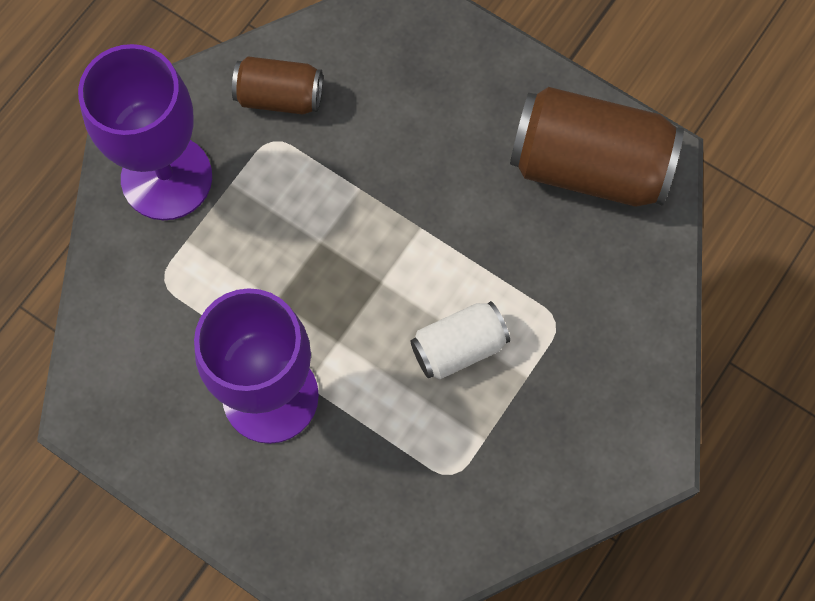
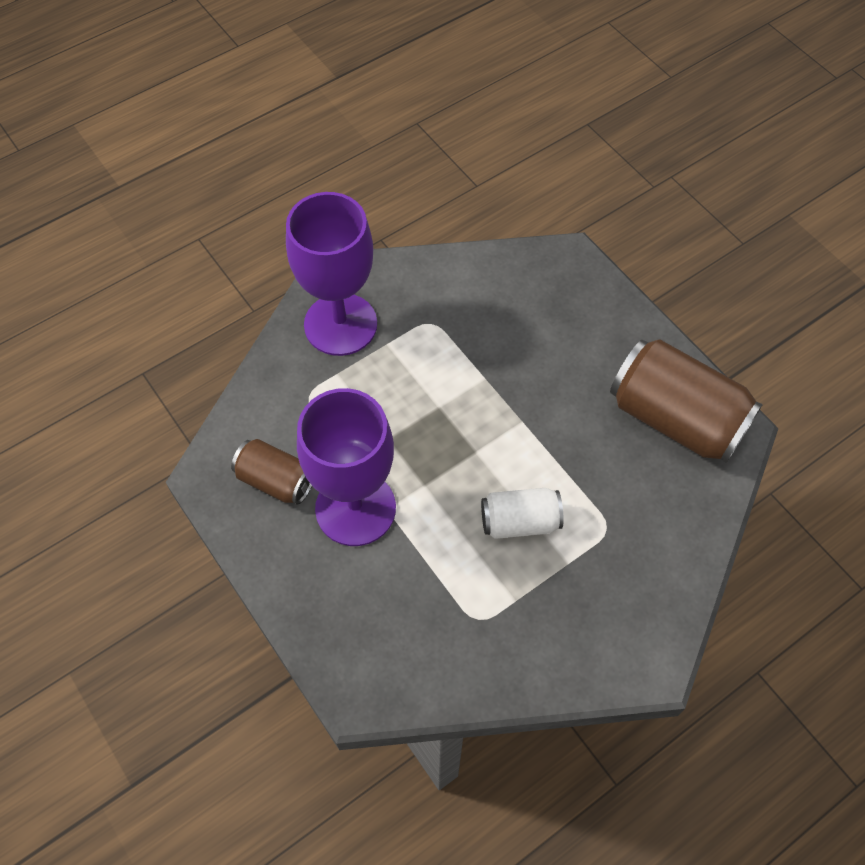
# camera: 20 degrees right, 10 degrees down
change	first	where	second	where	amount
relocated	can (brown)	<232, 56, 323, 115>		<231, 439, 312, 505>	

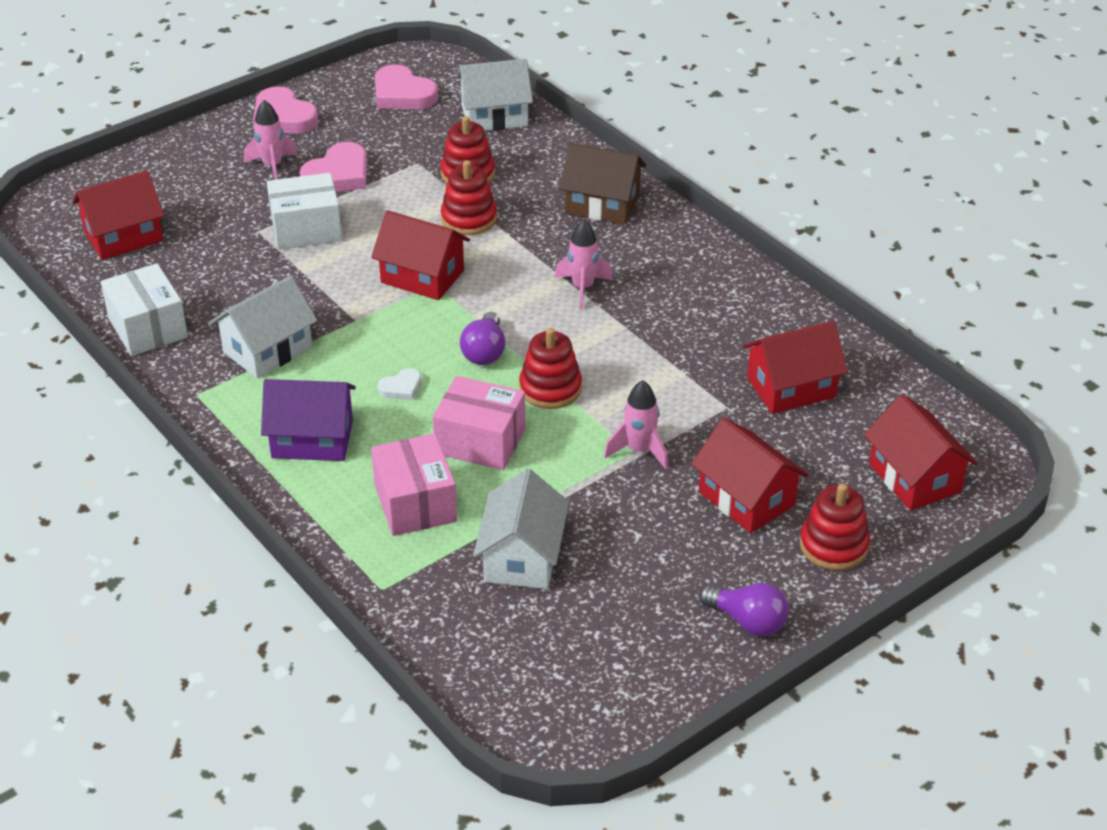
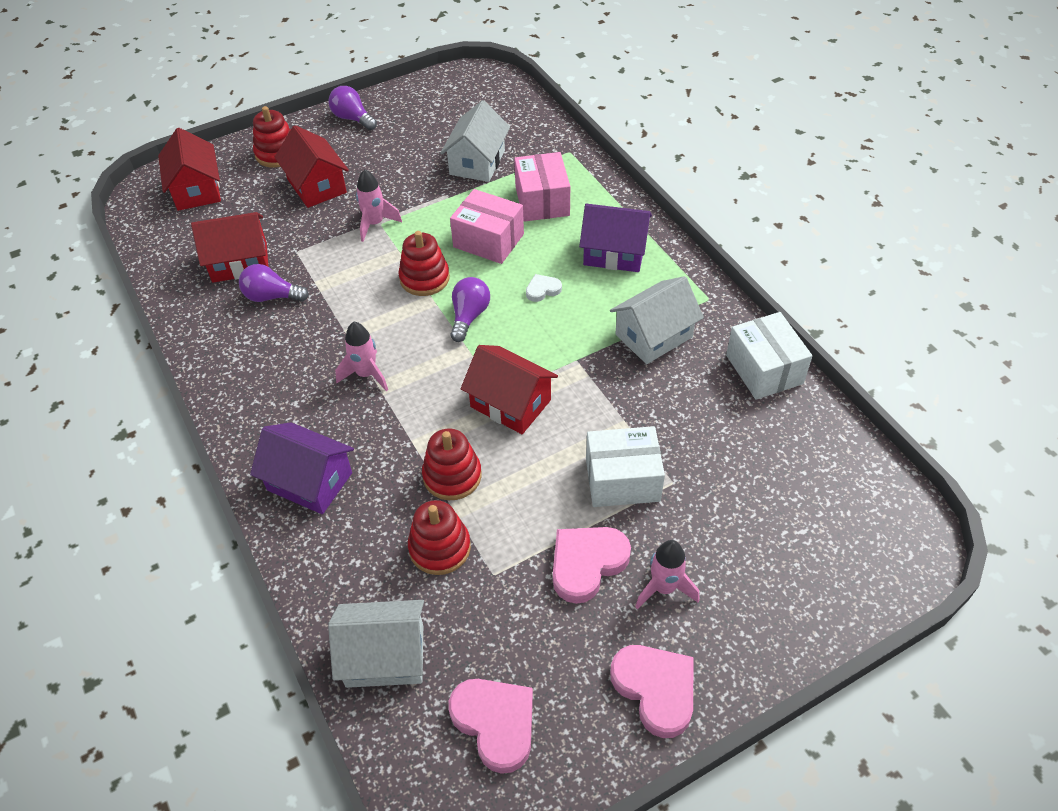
# camera: 170 degrees left, 10 degrees up
change	first	where	second	where	amount
appeared			light bulb (purple)	<239, 264, 309, 302>	
colour	house (brown)	<559, 143, 646, 225>	house (purple)	<250, 422, 354, 514>	
missing	house (red)	<72, 170, 165, 260>			

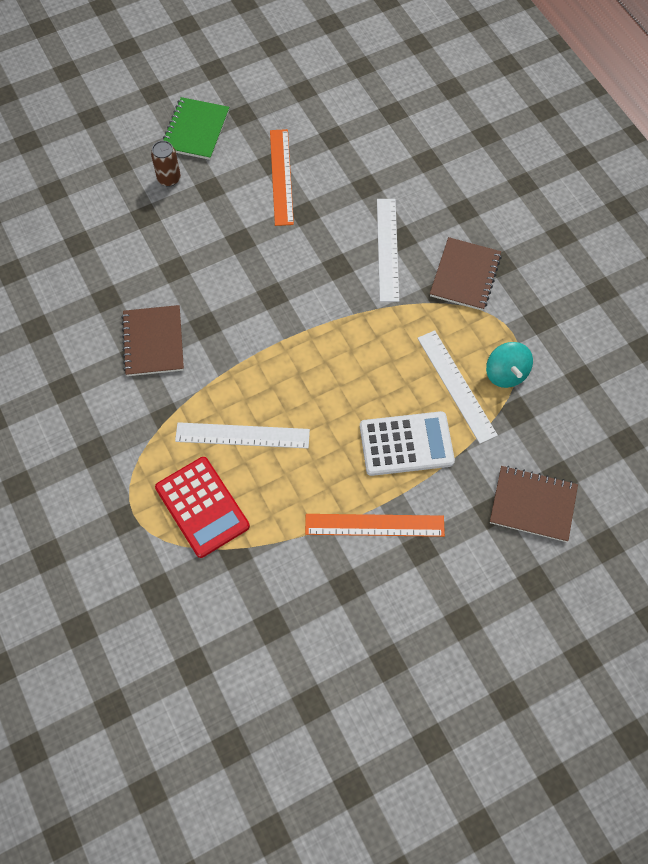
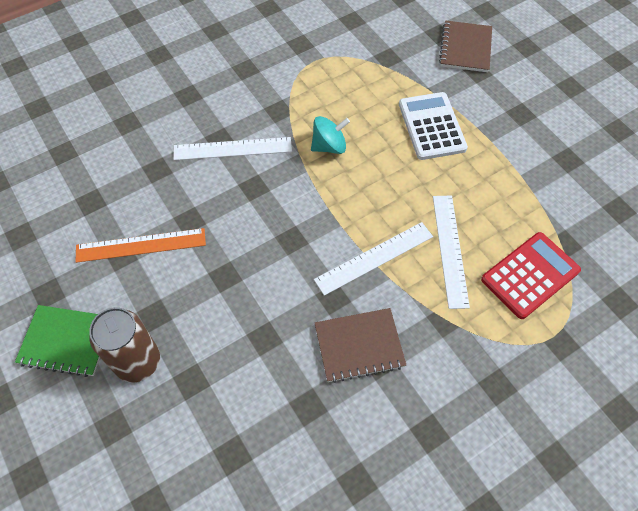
# camera: 95 degrees left, 5 degrees down
change	first	where	second	where	amount
size	can (brown)	<151, 141, 181, 187>		<89, 307, 160, 382>	x1.66
relocated	spinning top (turquoise)	<486, 342, 533, 388>		<311, 116, 350, 154>	
relocated	ruler (white)	<417, 330, 498, 444>		<314, 222, 433, 296>	
missing	ruler (orange)	<305, 514, 445, 537>			
missing	notebook (brown)	<430, 237, 502, 311>			

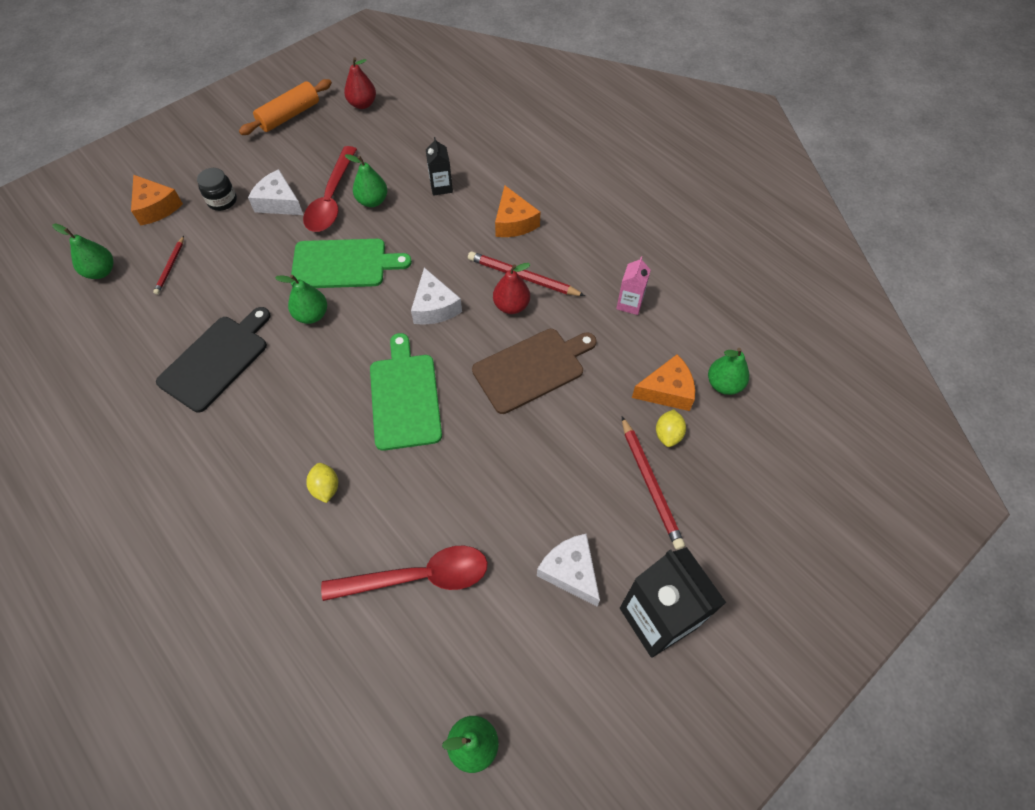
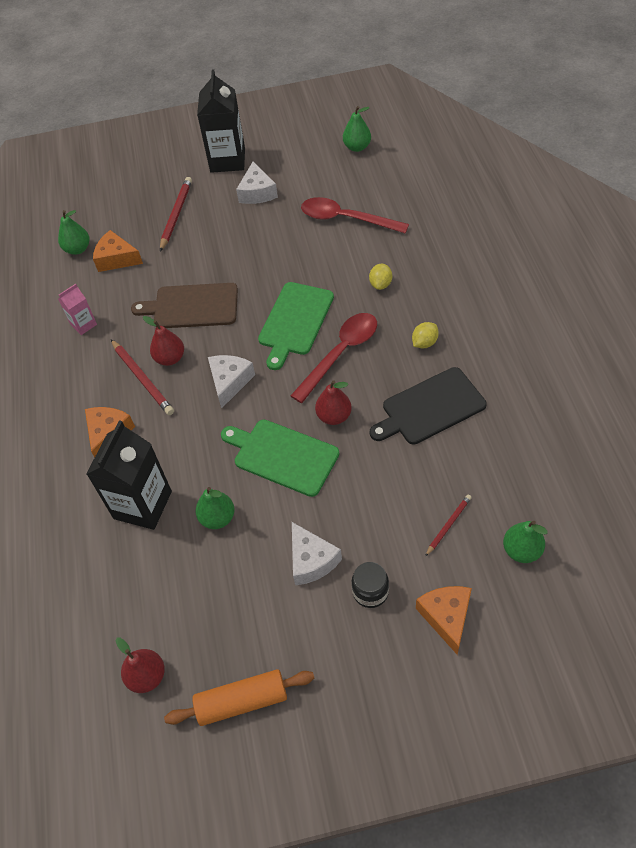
# camera: 145 degrees left, 5 degrees down
change	first	where	second	where	amount
size	carton (black)	<426, 137, 453, 196>		<86, 420, 172, 530>	x1.98
relocated	spoon (red)	<303, 146, 357, 232>		<291, 313, 377, 403>	
colour	pear (green)	<275, 275, 327, 324>	pear (red)	<315, 380, 352, 425>	
relocated	lemon (yellow)	<656, 409, 686, 447>		<412, 322, 439, 348>	

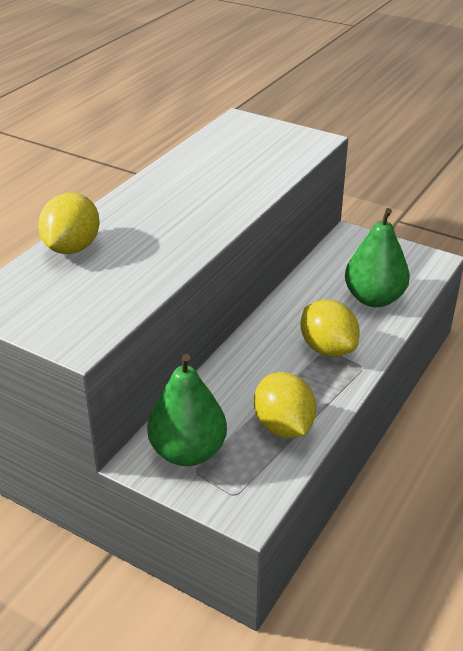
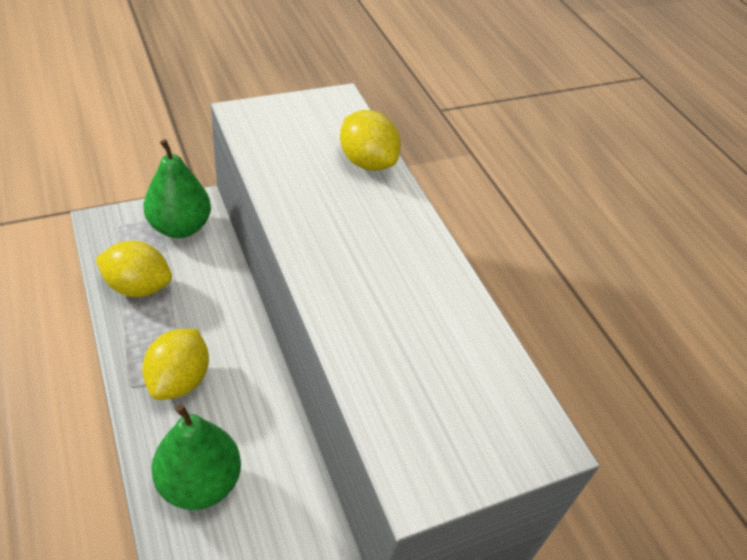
# camera: 120 degrees right, 10 degrees up
change	first	where	second	where	amount
spun	lemon (yellow)	<301, 300, 360, 357>		<142, 329, 209, 400>	75 degrees counterclockwise

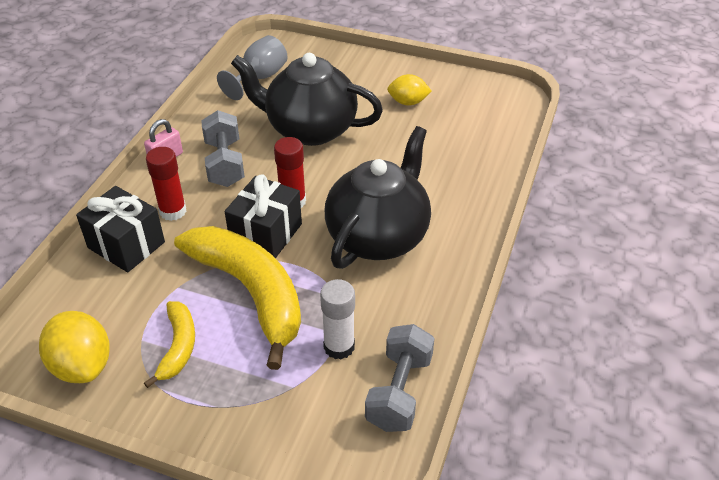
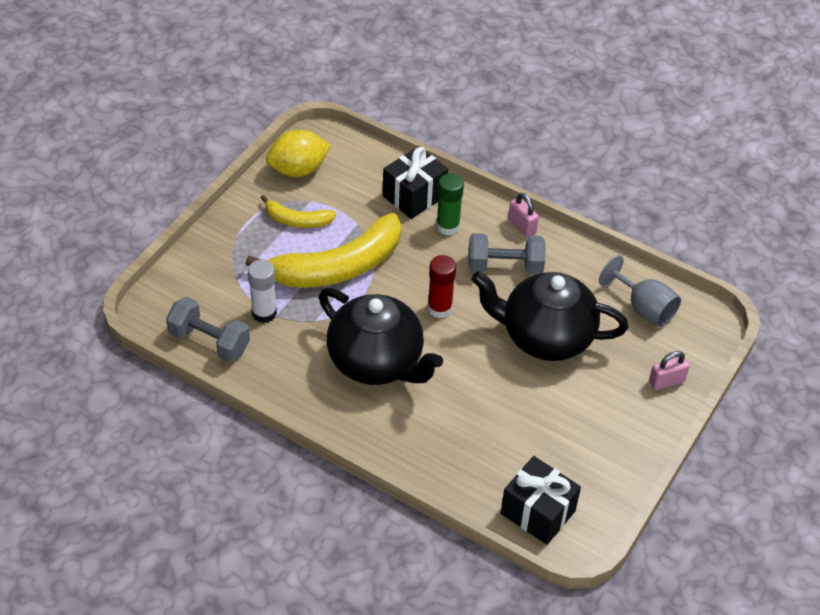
# camera: 100 degrees right, 5 degrees up
change	first	where	second	where	amount
colour	glue stick (red)	<146, 147, 187, 221>	glue stick (green)	<436, 173, 464, 235>	
spun	teapot (black)	<231, 53, 383, 146>		<471, 272, 628, 361>	105 degrees counterclockwise
relocated	gift (black)	<225, 174, 302, 258>		<501, 456, 581, 545>	
appeared			padlock (pink)	<649, 351, 690, 390>	
missing	lemon (yellow)	<387, 74, 431, 105>			

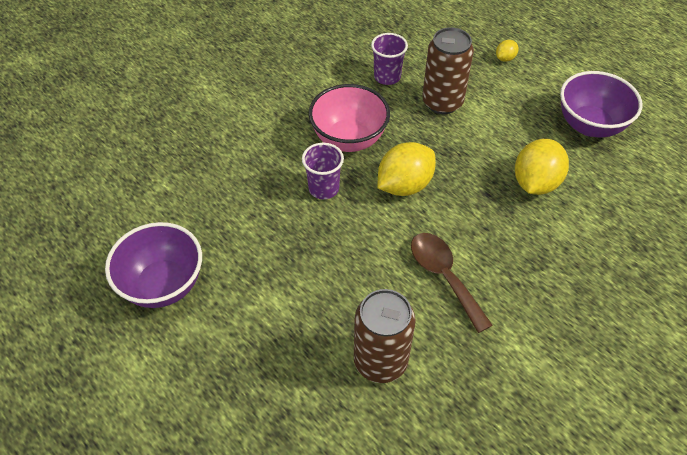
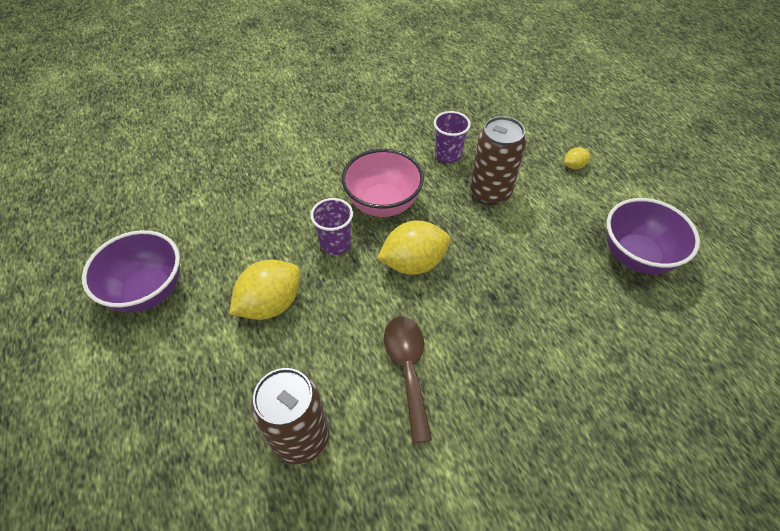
# camera: 20 degrees right, 0 degrees up
change	first	where	second	where	amount
relocated	lemon (yellow)	<515, 139, 569, 195>		<229, 260, 300, 320>	

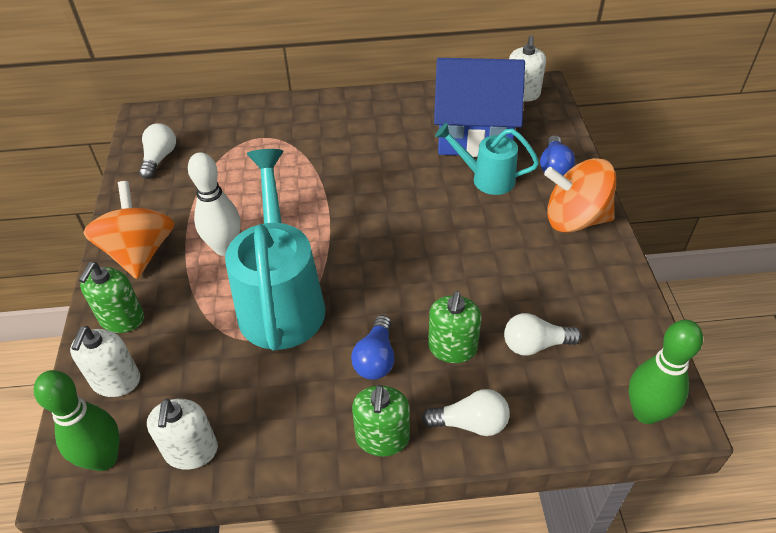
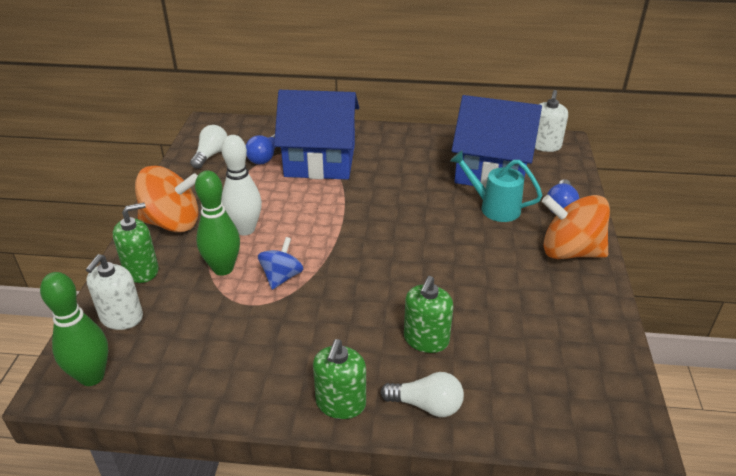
# camera: 10 degrees right, 10 degrees down
change	first	where	second	where	amount
spun	soap dispenser (green)	<79, 262, 144, 333>		<113, 203, 159, 283>	150 degrees counterclockwise
spun	spinning top (orange)	<83, 181, 174, 279>		<135, 166, 199, 232>	90 degrees clockwise
relocated	bowling pin (green)	<629, 320, 703, 424>		<195, 170, 240, 276>	
relocated	light bulb (blue)	<351, 315, 395, 380>		<246, 134, 276, 164>	
exchanged	watering can (turquoise)	<225, 149, 326, 350>	spinning top (blue)	<258, 237, 303, 290>	
appeared			house (blue)	<274, 90, 359, 180>	
missing	soap dispenser (white)	<147, 399, 218, 470>			
missing	light bulb (white)	<504, 313, 582, 356>			

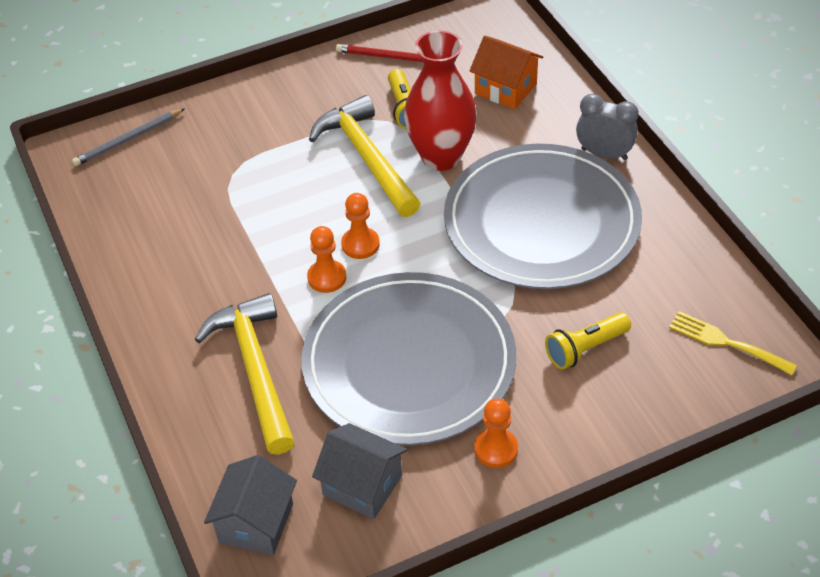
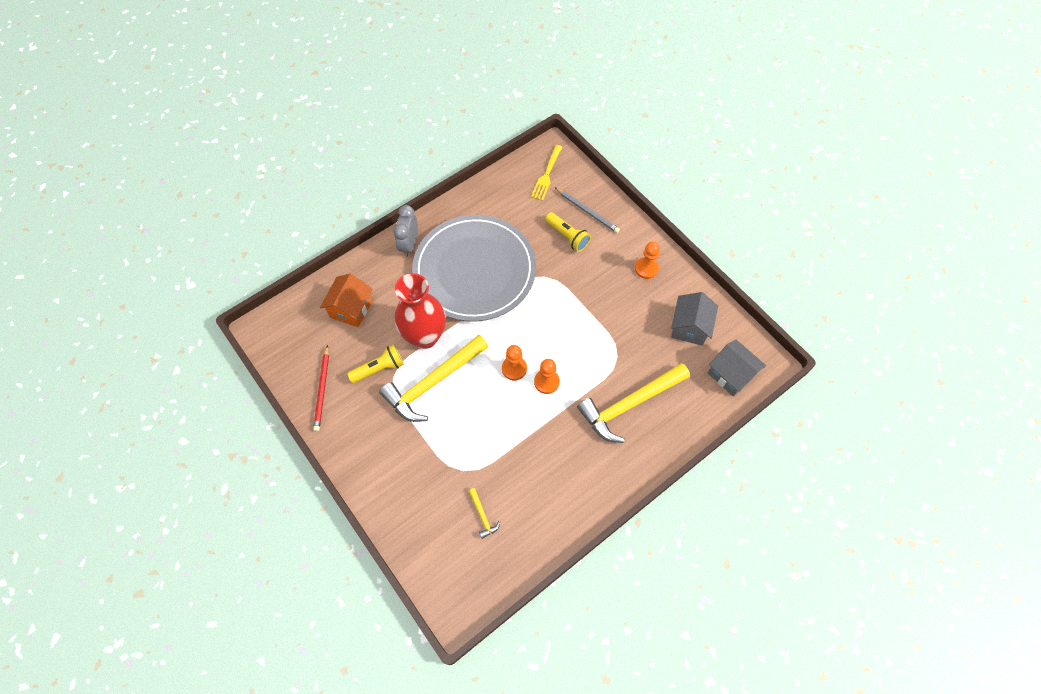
# camera: 105 degrees left, 15 degrees up
change	first	where	second	where	amount
appeared			hammer (yellow)	<469, 488, 500, 539>	
relocated	pencil (grey)	<72, 108, 185, 166>		<554, 187, 620, 233>	
spun	house (grey)	<204, 455, 297, 555>		<708, 340, 766, 397>	45 degrees clockwise
missing	plate (grey)	<301, 272, 516, 446>			

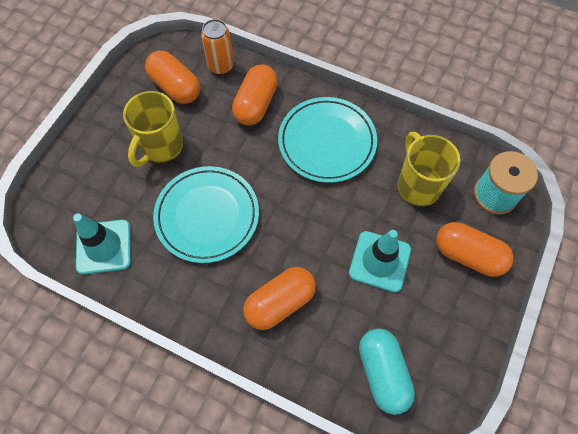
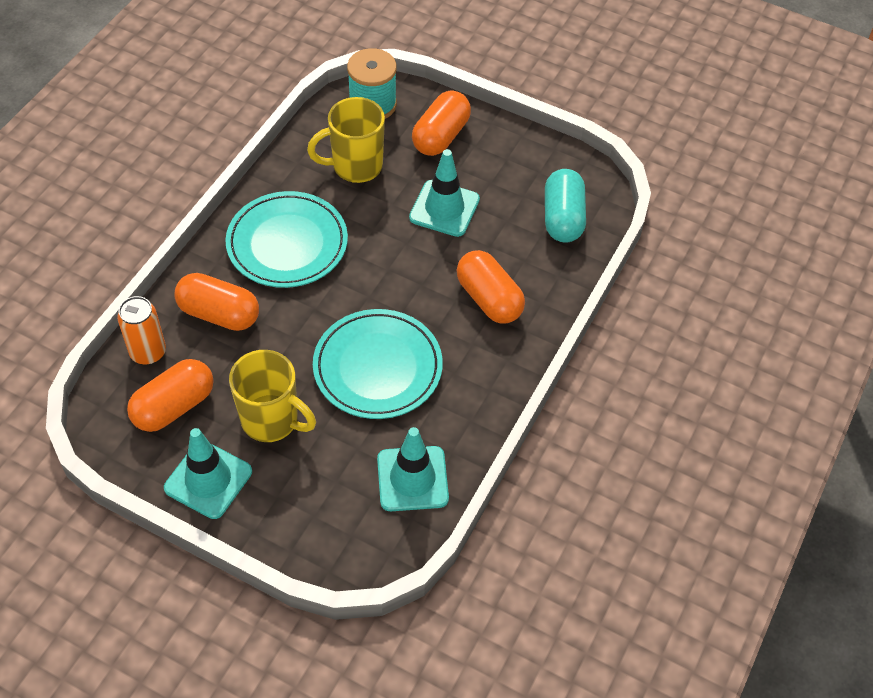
# camera: 90 degrees left, 10 degrees down
change	first	where	second	where	amount
appeared			traffic cone (turquoise)	<164, 428, 252, 519>	
spun	capsule (turquoise)	<359, 328, 415, 415>		<545, 169, 586, 243>	75 degrees counterclockwise

